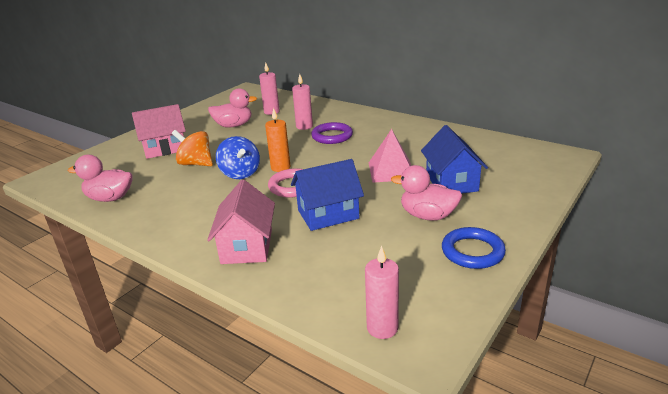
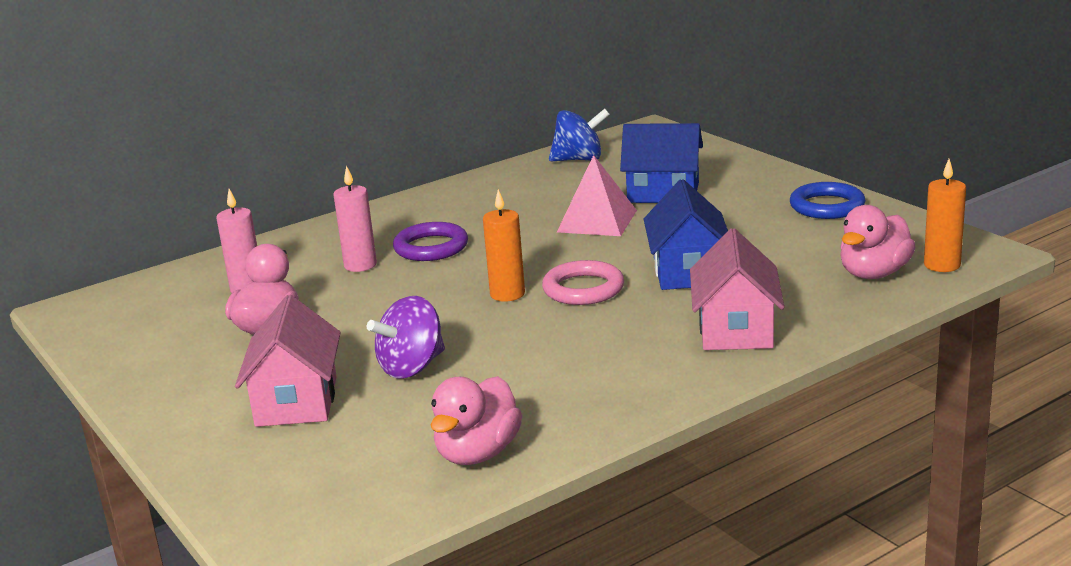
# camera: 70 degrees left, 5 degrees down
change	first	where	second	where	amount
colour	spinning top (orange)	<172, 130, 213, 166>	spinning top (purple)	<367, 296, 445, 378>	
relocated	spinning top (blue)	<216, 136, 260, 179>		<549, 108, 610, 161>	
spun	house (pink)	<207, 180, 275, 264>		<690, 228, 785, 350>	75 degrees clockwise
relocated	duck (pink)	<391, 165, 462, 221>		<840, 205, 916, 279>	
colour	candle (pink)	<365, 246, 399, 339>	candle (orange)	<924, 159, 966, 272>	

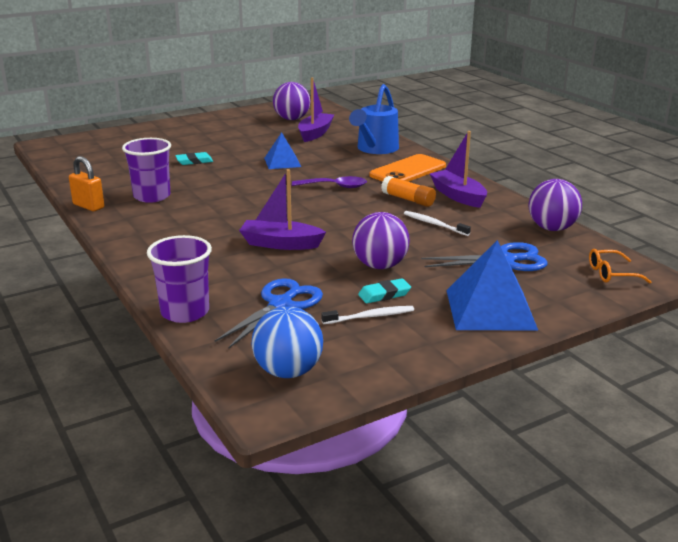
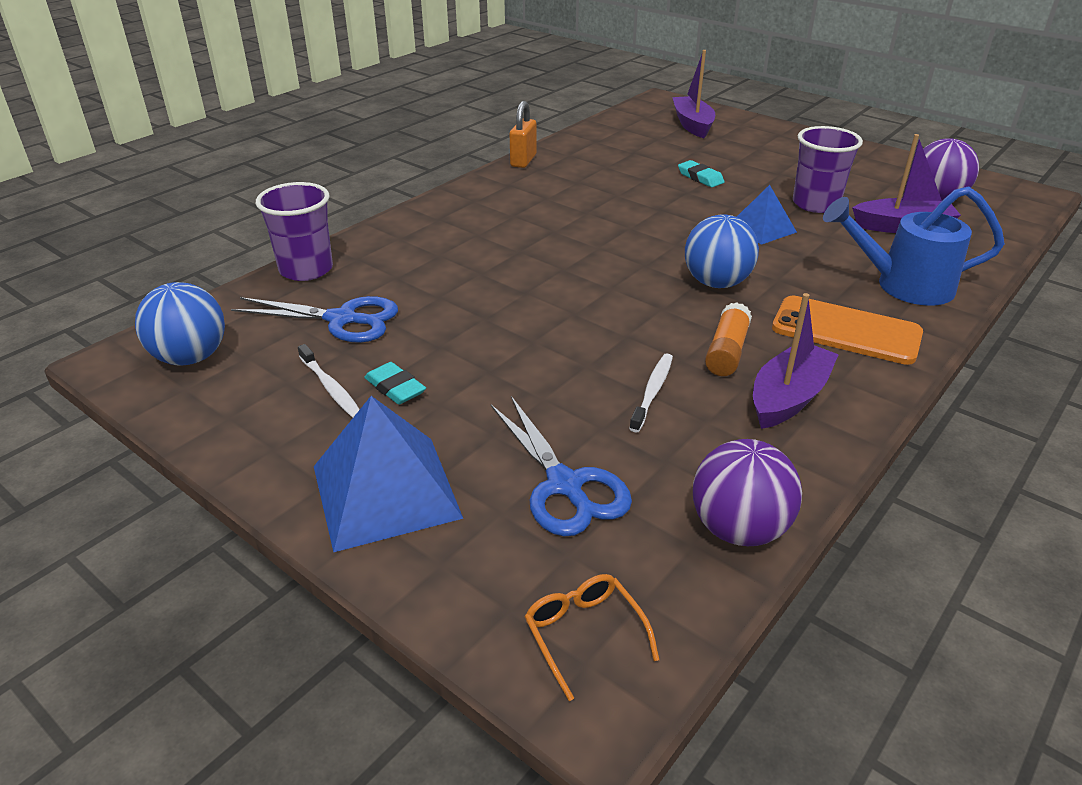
# camera: 70 degrees right, 10 degrees up
change	first	where	second	where	amount
relocated	boat (purple)	<239, 169, 326, 250>		<672, 50, 715, 138>	
exchanged	spoon (purple)	<292, 176, 367, 188>	ball (blue)	<685, 214, 759, 288>	
relocated	cup (purple)	<122, 138, 171, 203>		<793, 126, 863, 213>	
missing	ball (purple)	<352, 212, 410, 269>			

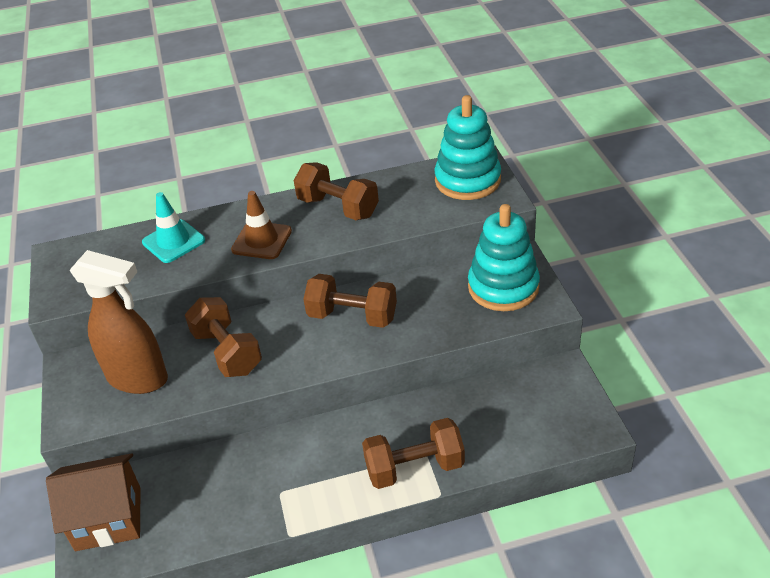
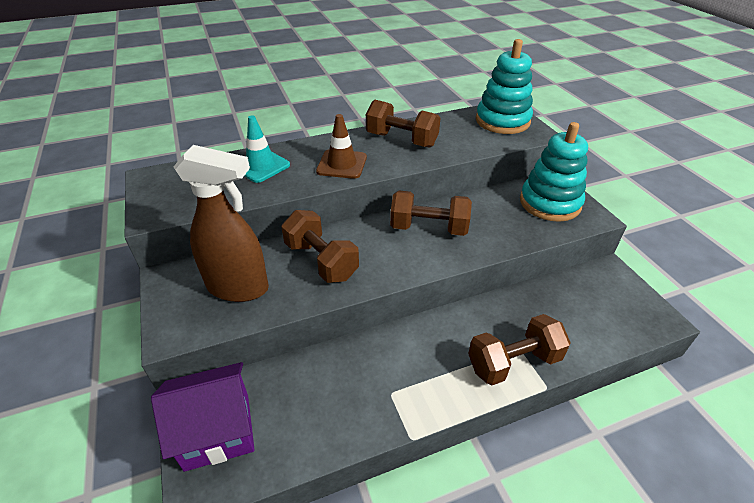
# camera: 10 degrees left, 0 degrees up
change	first	where	second	where	amount
colour	house (brown)	<46, 453, 141, 551>	house (purple)	<151, 362, 254, 472>	

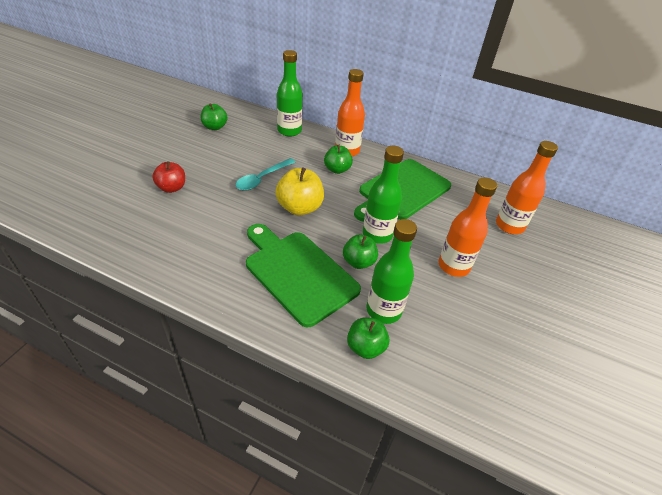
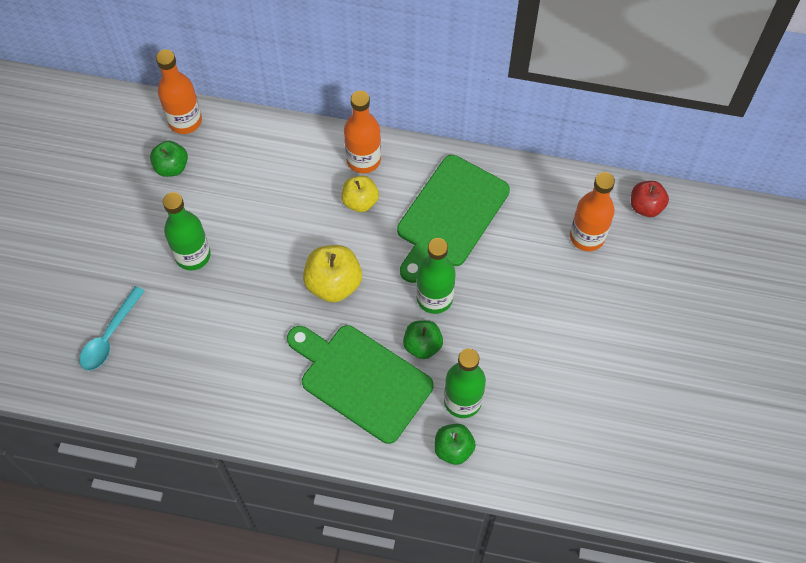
# camera: 10 degrees left, 20 degrees up
change	first	where	second	where	amount
relocated	spoon (turquoise)	<235, 158, 295, 191>		<79, 286, 145, 371>	
relocated	bottle (orange)	<438, 177, 497, 277>		<156, 49, 202, 134>	
relocated	bottle (green)	<277, 50, 303, 137>		<163, 192, 211, 270>	
colour	apple (green)	<324, 145, 353, 174>	apple (yellow)	<341, 176, 379, 212>	
relocated	apple (red)	<152, 161, 185, 193>		<631, 181, 669, 217>	

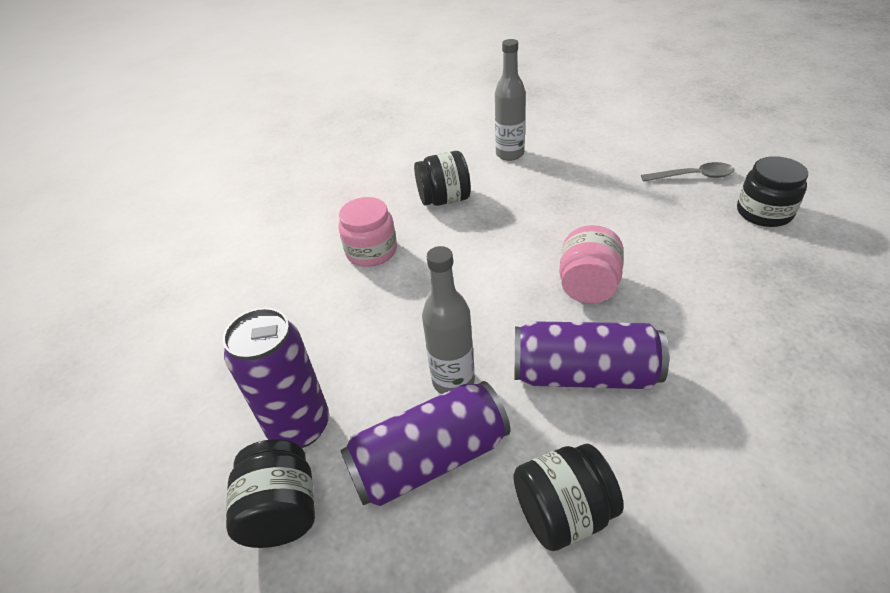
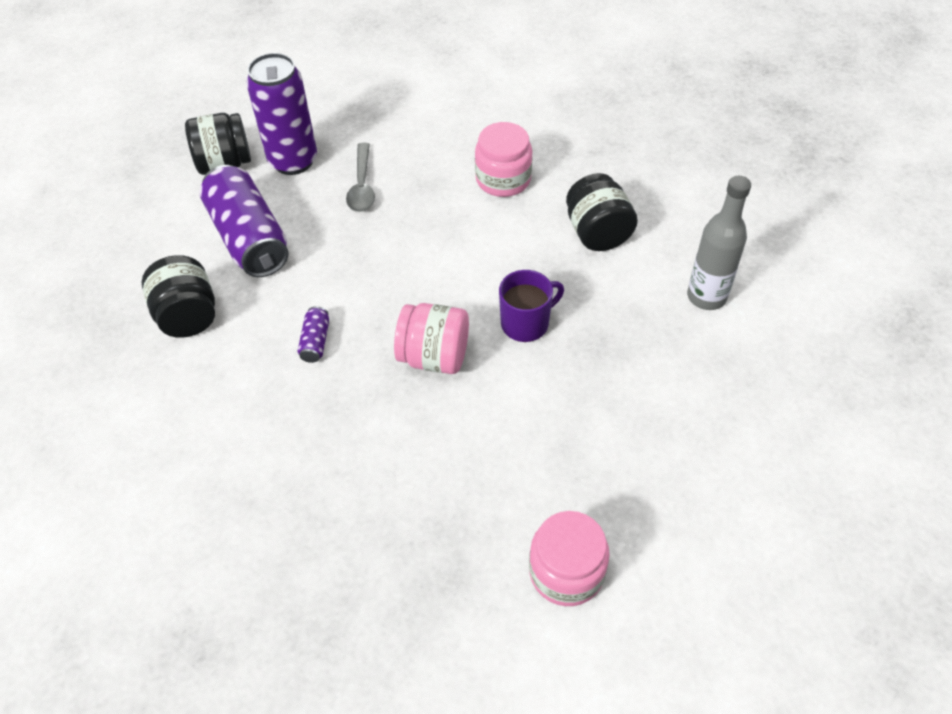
# camera: 85 degrees right, 10 degrees up
change	first	where	second	where	amount
size	can (purple)	<514, 321, 669, 389>		<298, 306, 329, 363>	x0.42
relocated	spoon (grey)	<641, 162, 735, 182>		<346, 143, 375, 212>	
appeared			mug (purple)	<499, 270, 564, 342>	
colour	jar (black)	<737, 156, 808, 227>	jar (pink)	<529, 511, 610, 606>	
missing	bottle (grey)	<422, 246, 475, 394>			

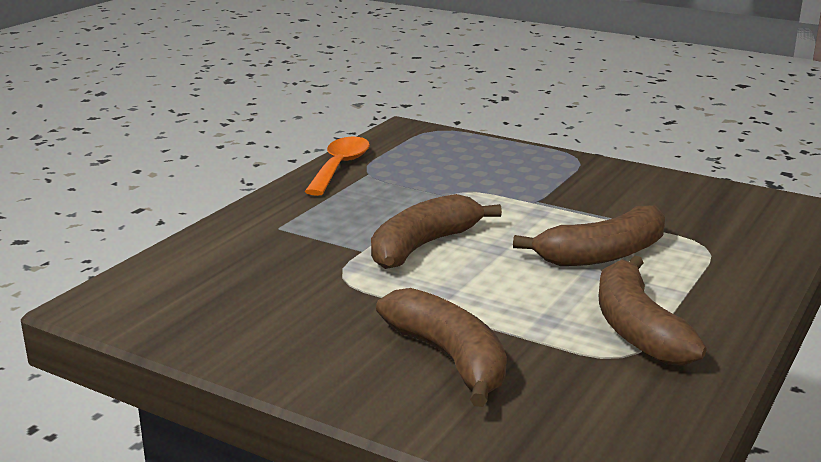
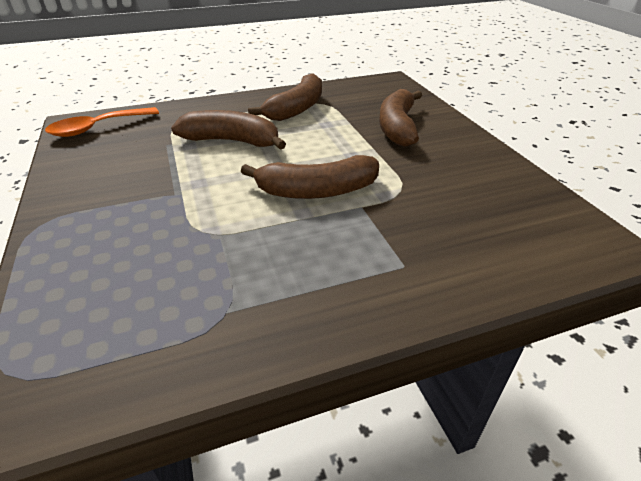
# camera: 140 degrees left, 15 degrees up
change	first	where	second	where	amount
relocated	spoon (orange)	<304, 137, 370, 196>		<45, 107, 159, 137>	

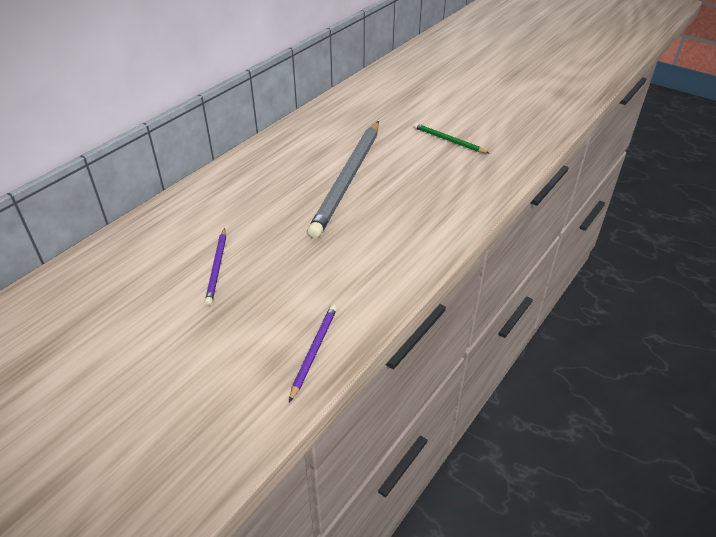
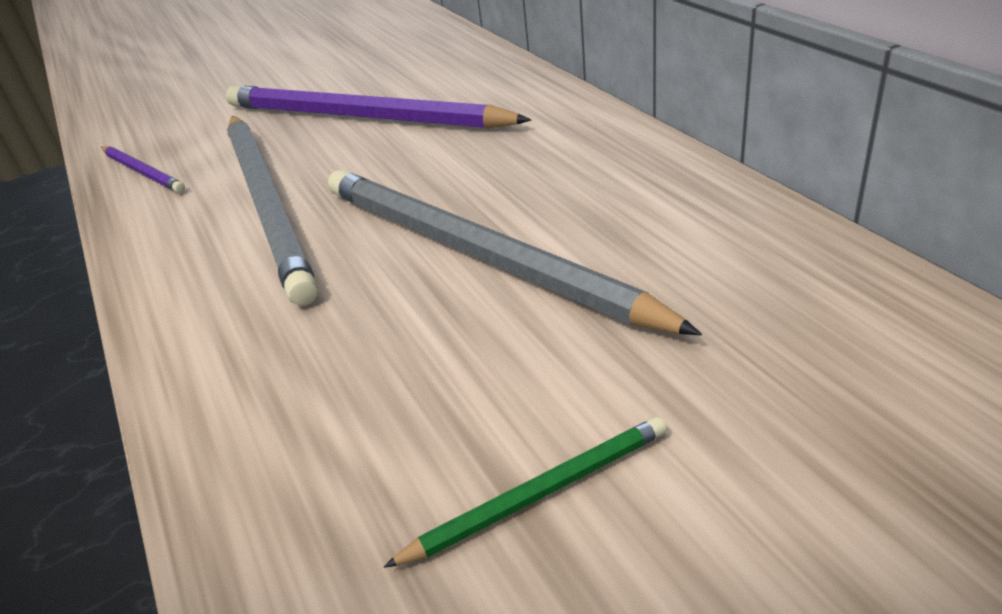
# camera: 120 degrees right, 5 degrees down
change	first	where	second	where	amount
size	pencil (purple)	<205, 228, 226, 305>		<226, 85, 531, 129>	x2.18
appeared			pencil (grey)	<227, 116, 318, 306>	

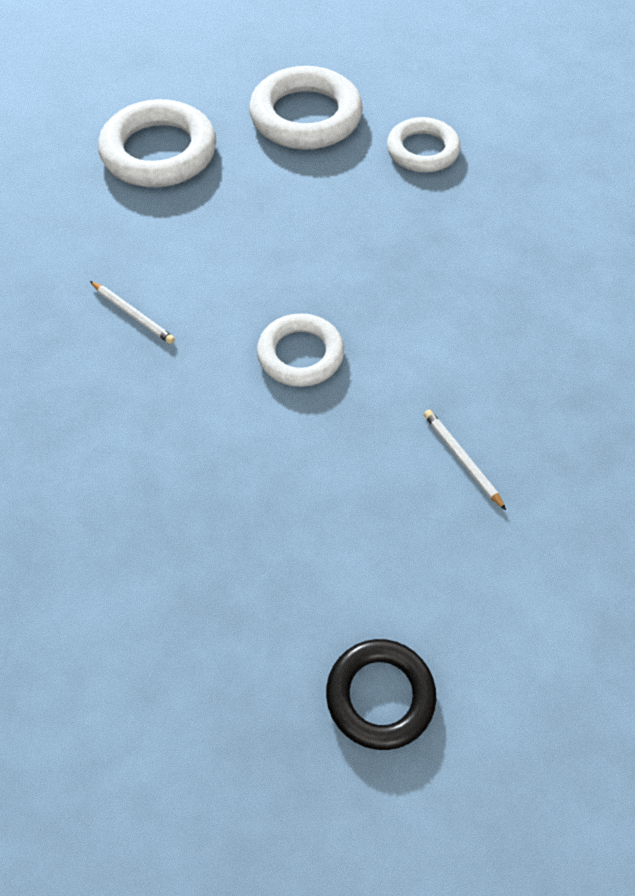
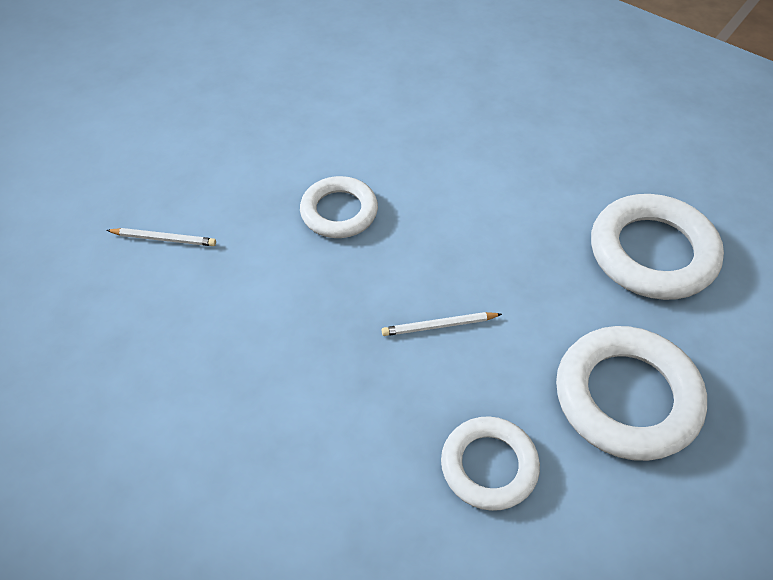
# camera: 130 degrees right, 5 degrees down
change	first	where	second	where	amount
relocated	pencil (white)	<90, 281, 175, 344>		<382, 312, 502, 336>	
missing	ring (black)	<326, 639, 436, 750>			

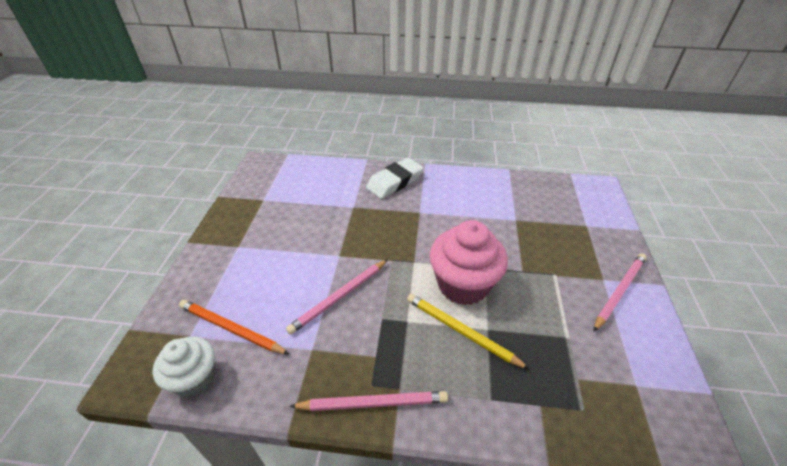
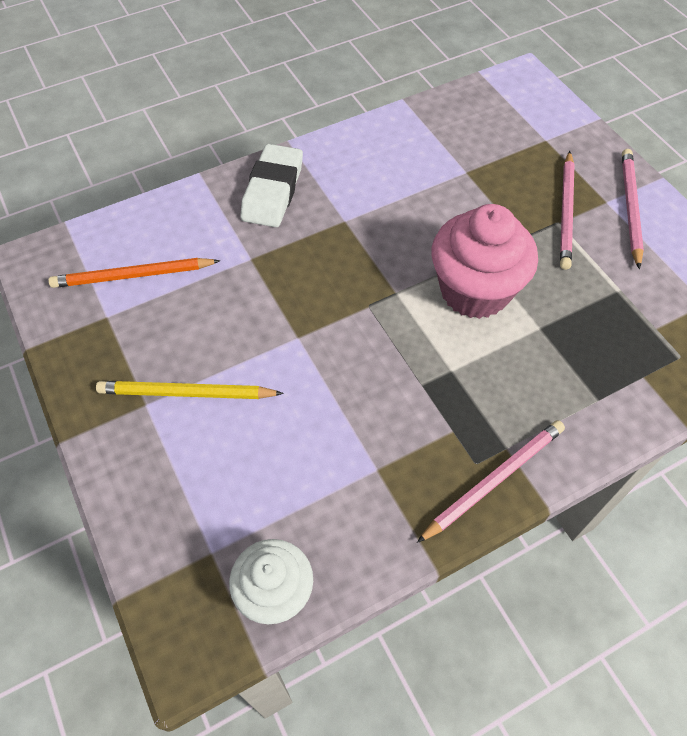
# camera: 35 degrees left, 15 degrees up
change	first	where	second	where	amount
relocated	pencil (orange)	<179, 300, 290, 355>		<48, 258, 221, 288>	
relocated	pencil (yellow)	<407, 294, 530, 370>		<96, 381, 284, 399>	
relocated	pencil (pink)	<286, 259, 388, 335>		<560, 151, 575, 270>	

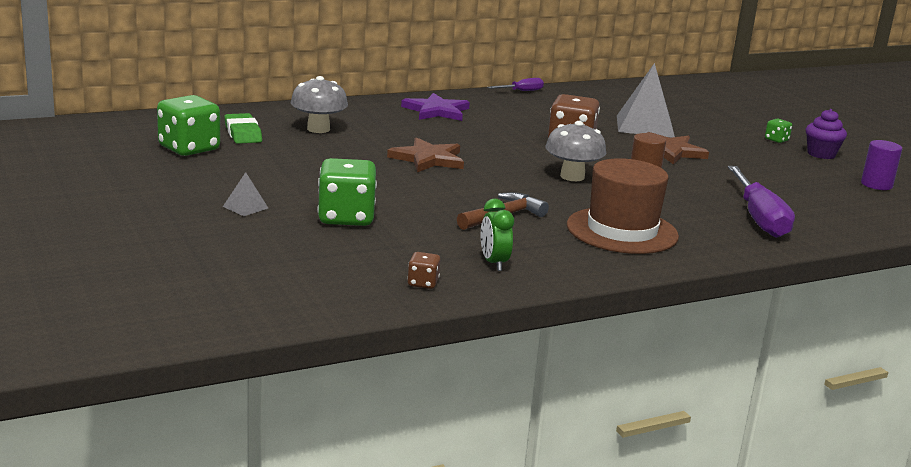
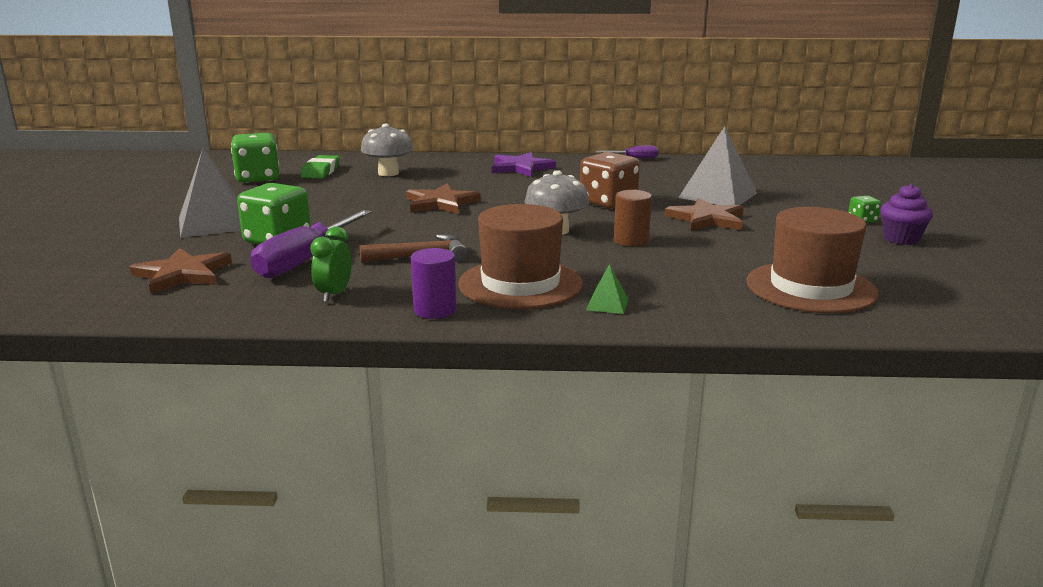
# camera: 30 degrees right, 0 degrees up
change	first	where	second	where	amount
appeared			star (brown)	<129, 248, 232, 294>	
size	pyramid (grey)	<223, 172, 268, 216>		<179, 148, 241, 238>	x2.25
relocated	screwdriver (purple)	<728, 166, 795, 238>		<250, 210, 372, 278>	
relocated	cylinder (purple)	<861, 140, 902, 190>		<411, 248, 457, 319>	
appeared			pyramid (green)	<586, 264, 628, 314>	
appeared			hat (brown)	<746, 207, 878, 313>	
missing	dice (brown)	<407, 252, 441, 289>			

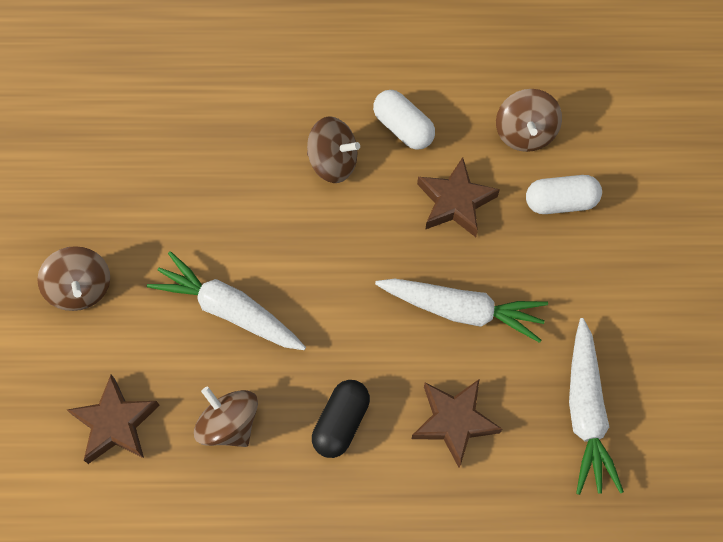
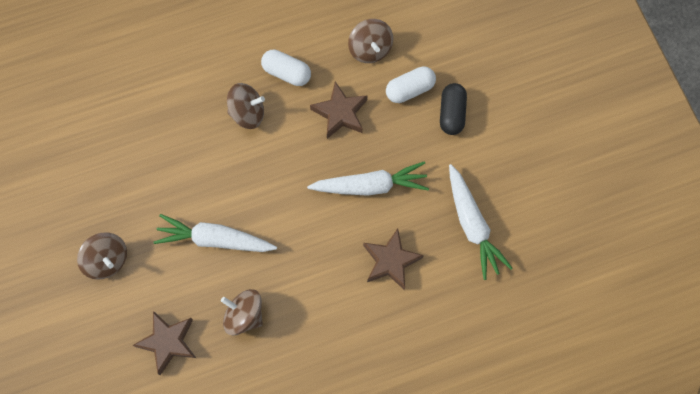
# camera: 20 degrees left, 5 degrees up
change	first	where	second	where	amount
relocated	capsule (black)	<312, 380, 370, 458>		<440, 83, 467, 135>	

